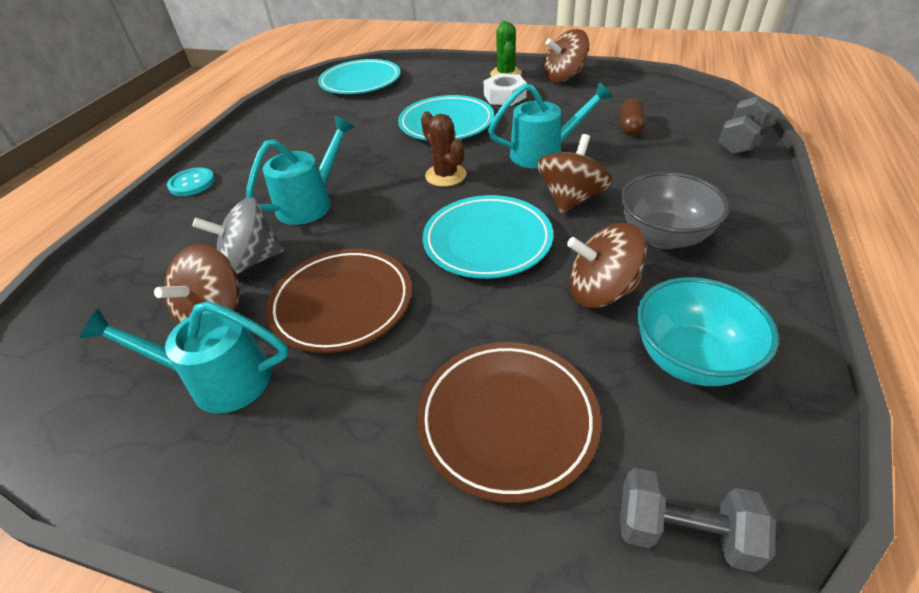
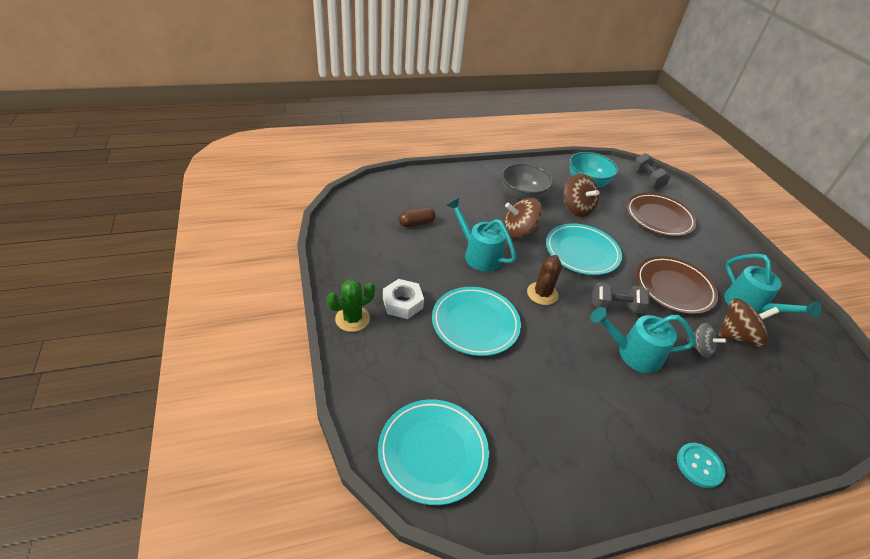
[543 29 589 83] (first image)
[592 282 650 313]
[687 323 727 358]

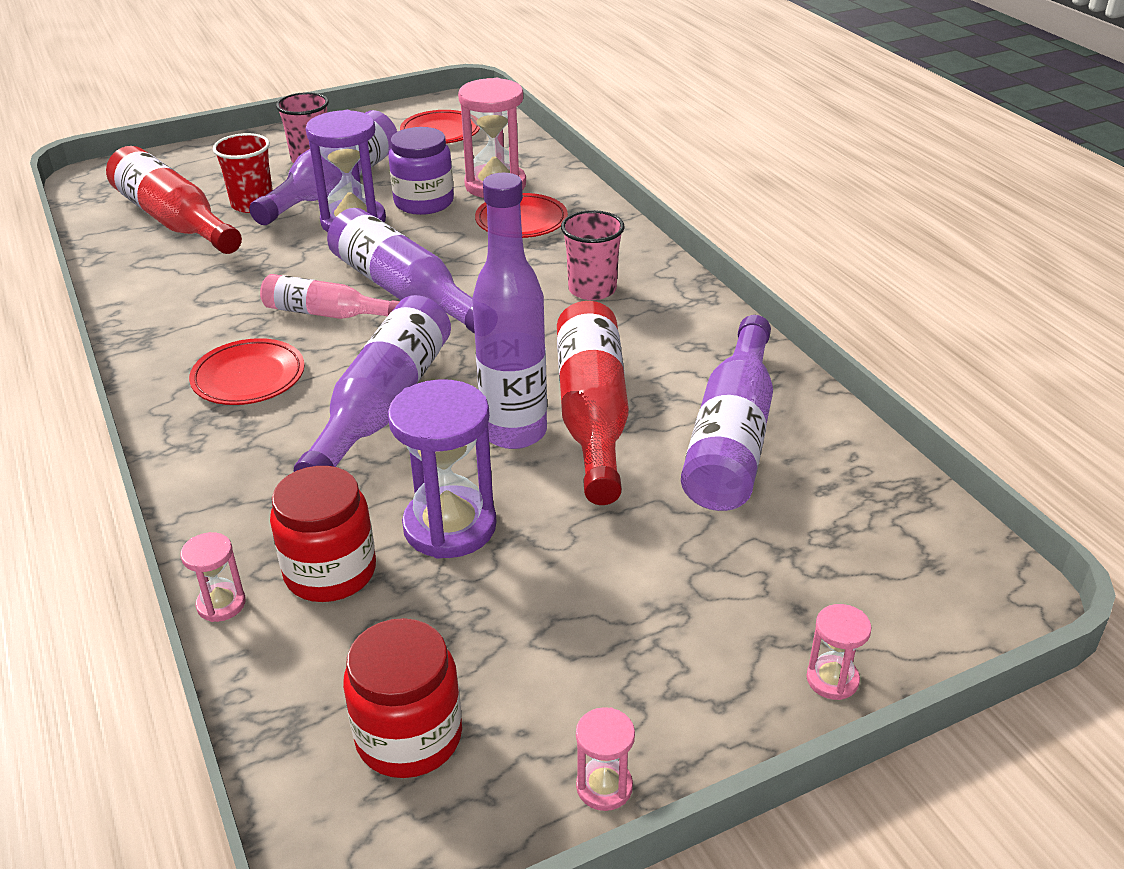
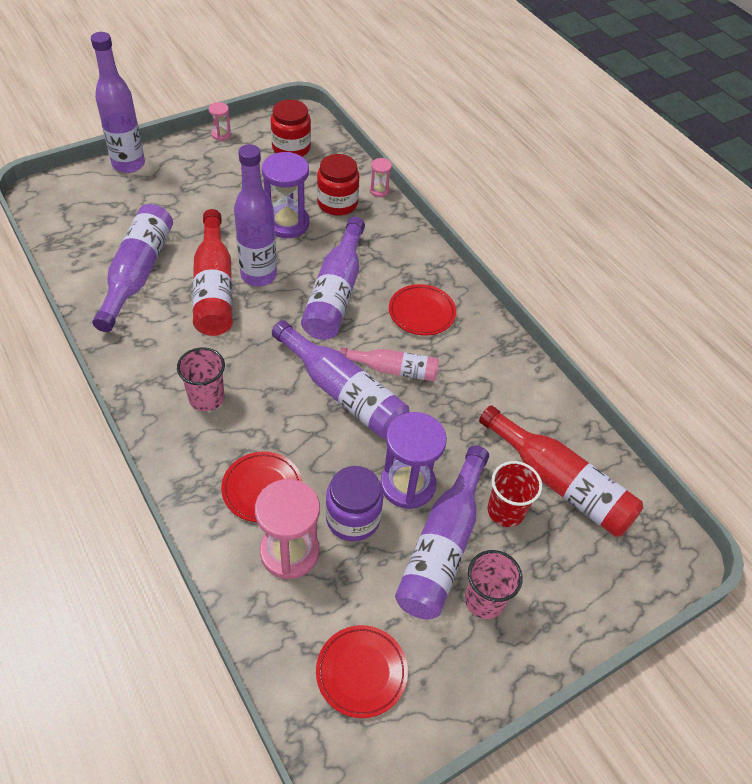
[91 32 145 173]

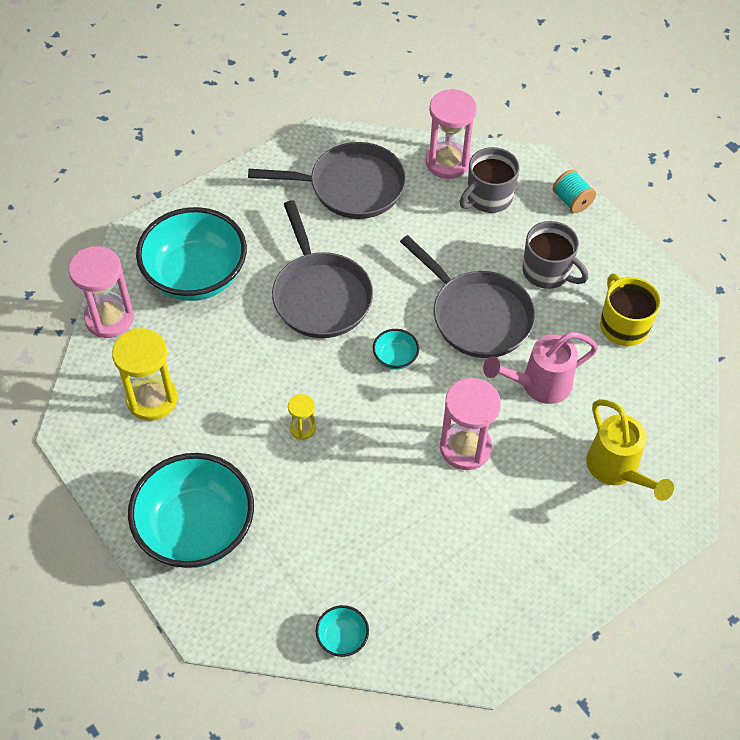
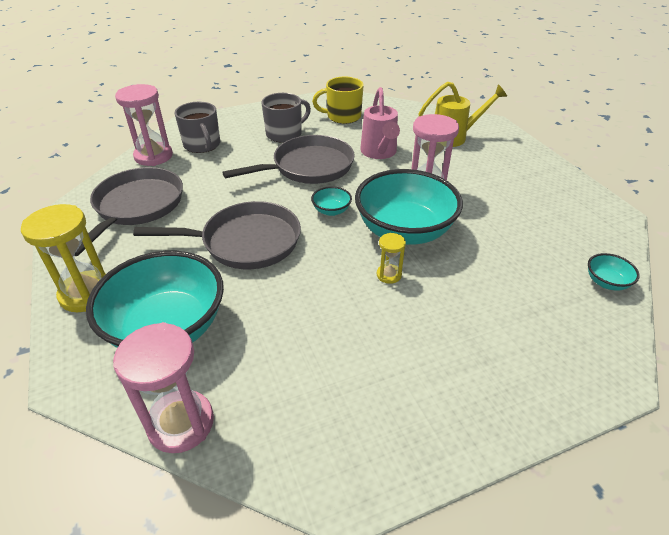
[553 169 596 213] (first image)
[21 204 106 312]
[355 169 463 245]

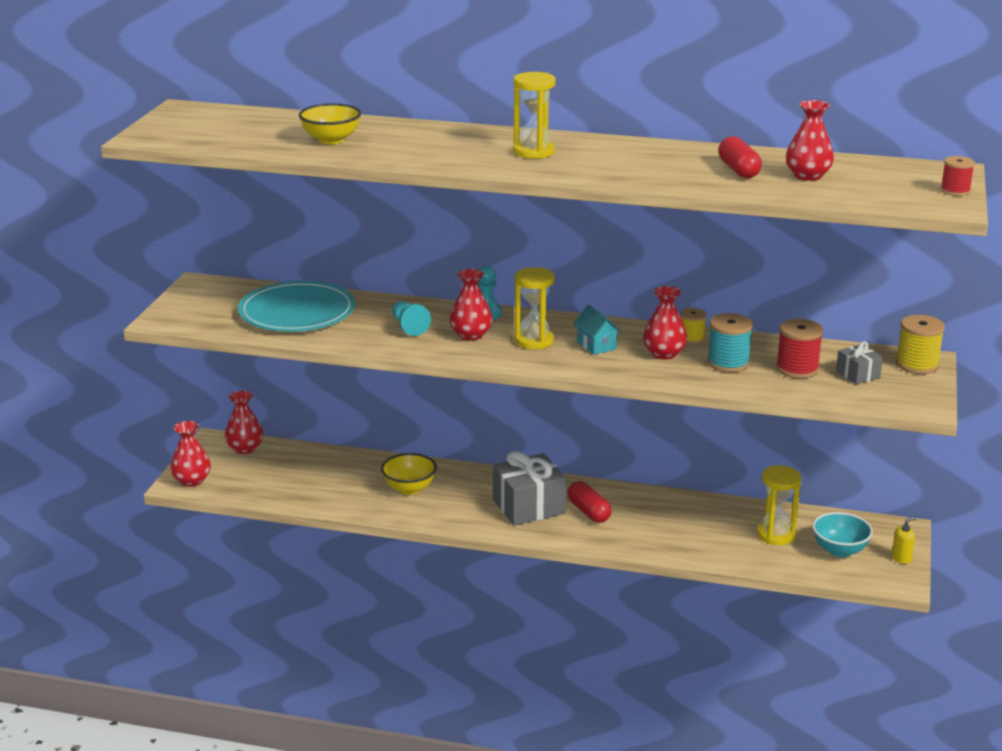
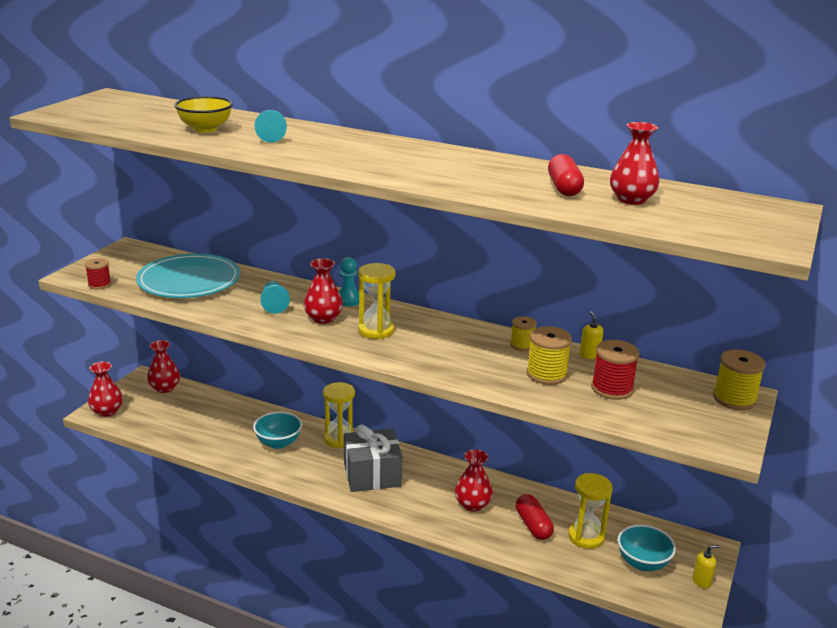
[573 305 621 355] (first image)
[836 341 883 384] (first image)
[255 110 287 143]
[579 311 603 359]
[323 382 355 448]
[516 494 554 540]
[455 449 493 511]
[85 258 111 289]
[253 411 302 449]
[526 326 572 385]

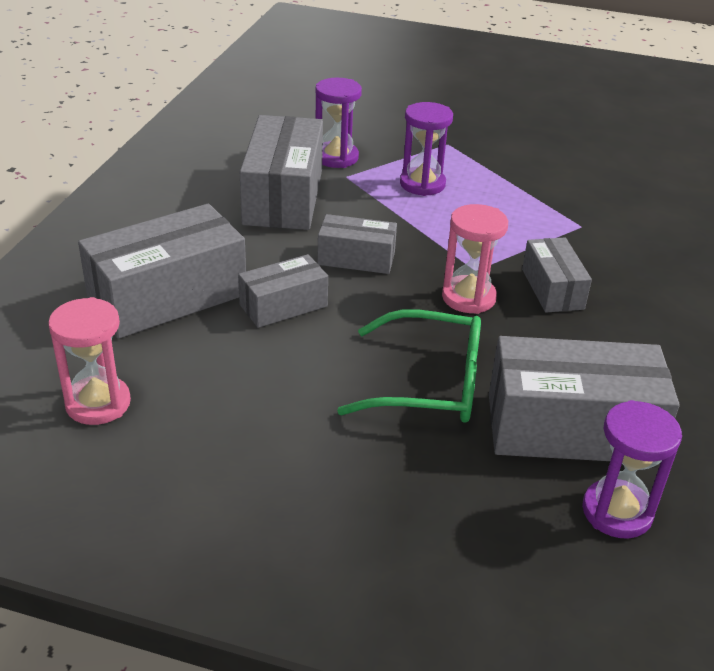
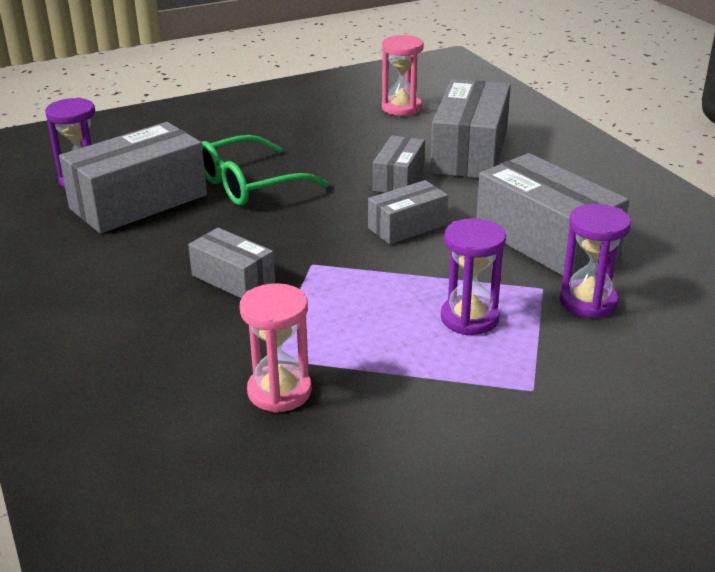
[240 283 312 413]

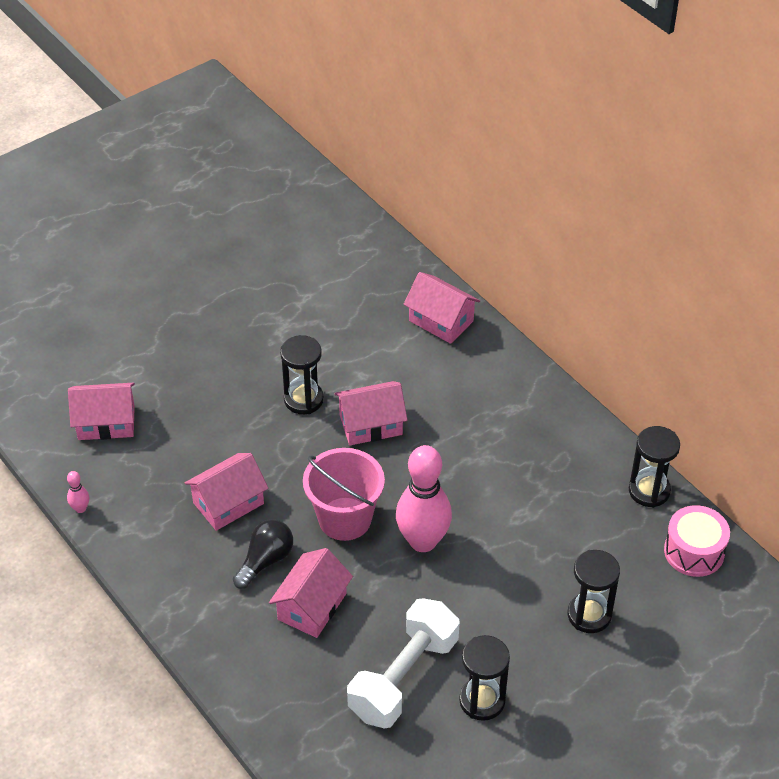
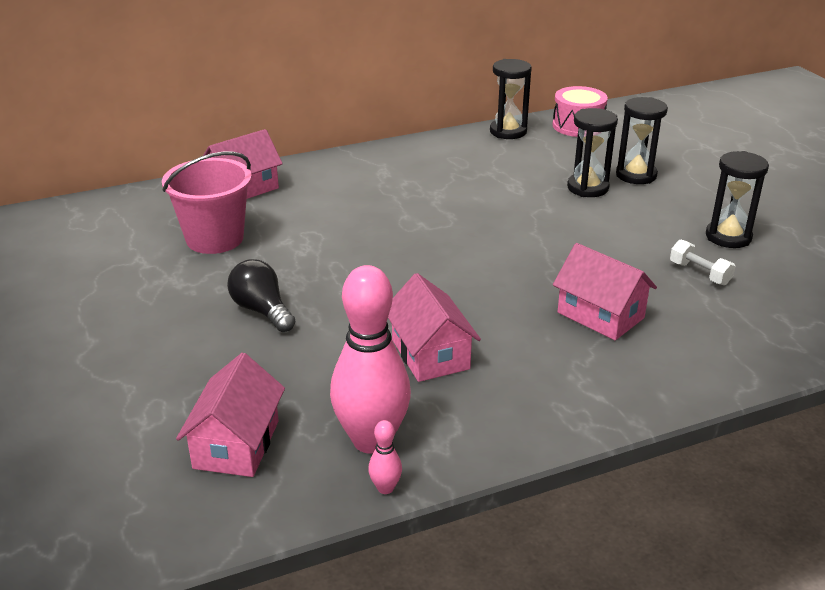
[334 381 408 445] (first image)
[227 259 296 332]
[567 108 618 197]
[162 151 252 254]
[330 265 411 454]
[670 240 735 285]

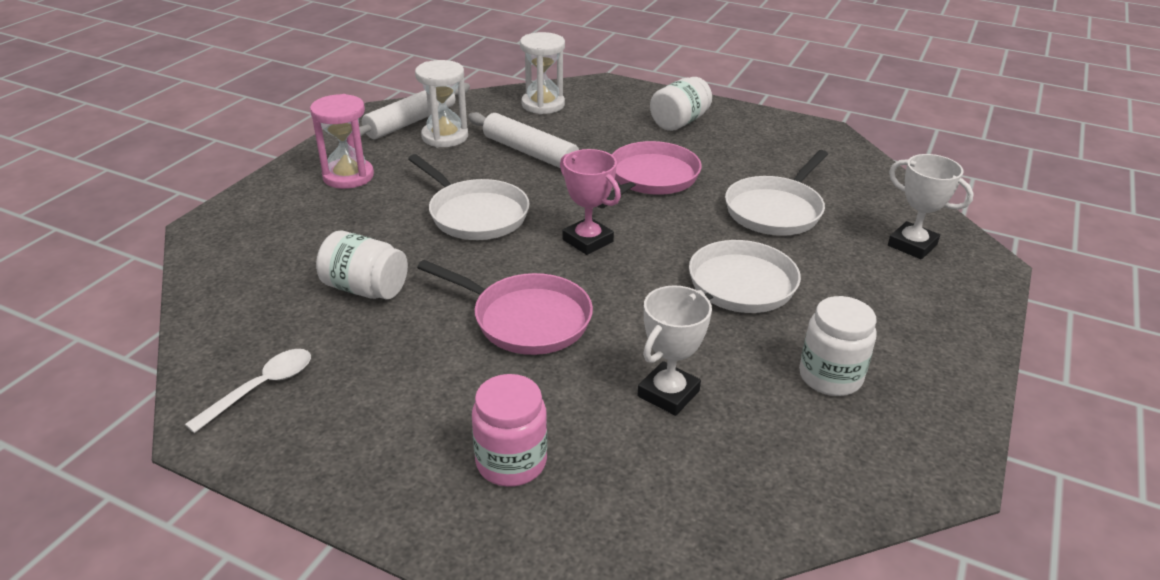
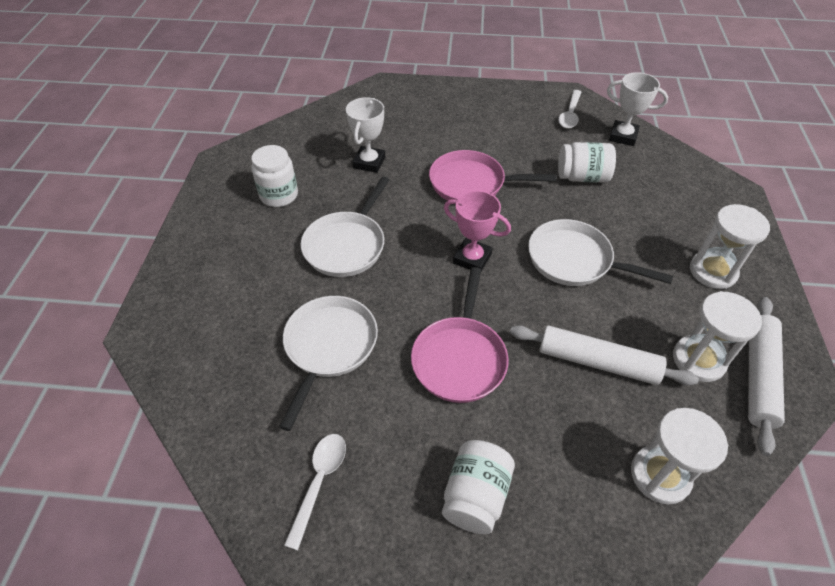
[472 374 547 487] (first image)
[284 434 346 550]
[607 72 668 146]
[690 204 770 289]

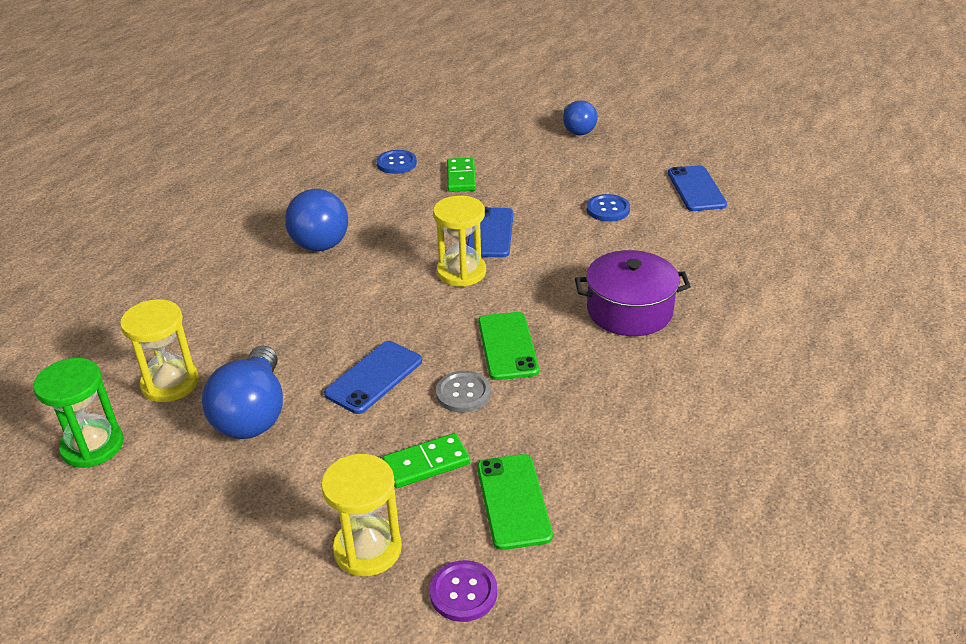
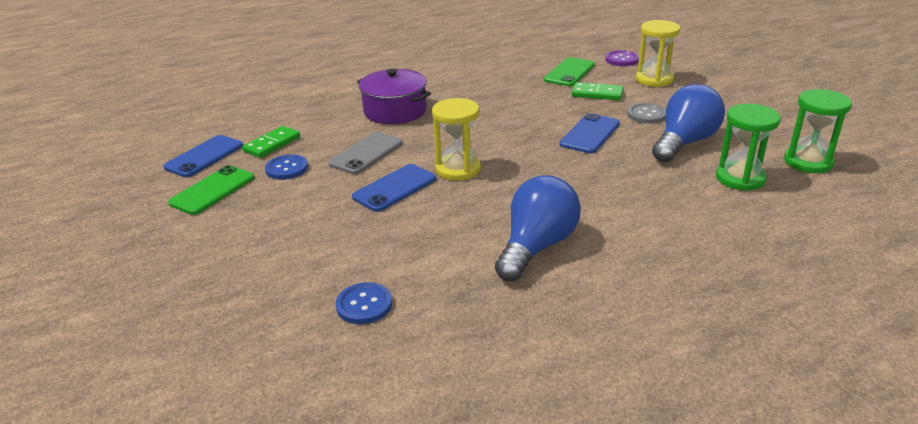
[563 100 598 135] (first image)
[328 132 402 174]
[627 103 666 124]
[242 126 300 158]
[168 165 254 215]
[716 104 781 191]
[559 113 620 153]

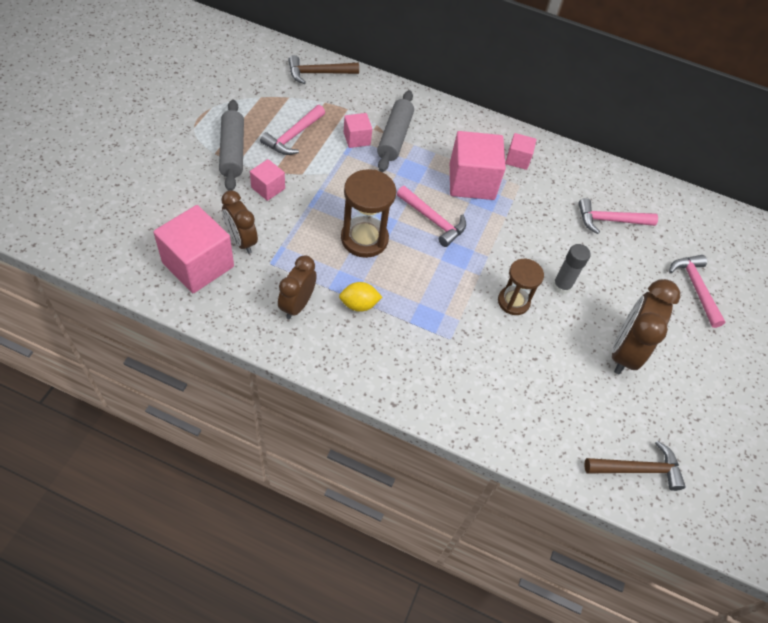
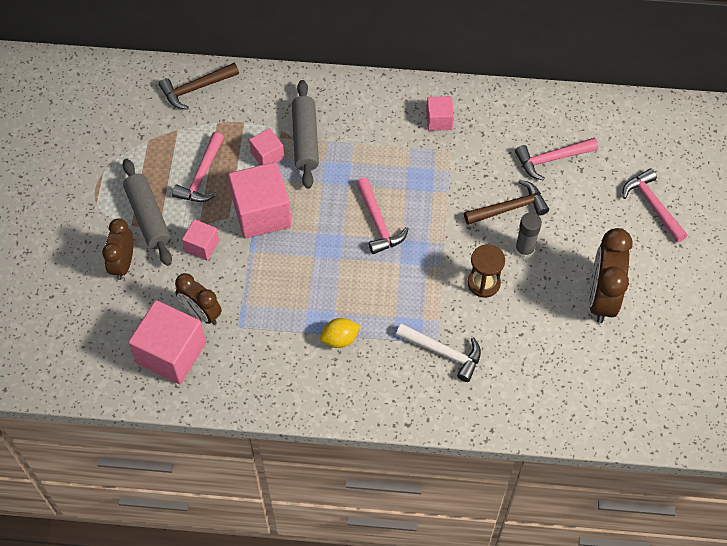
[341 169 396 258] (first image)
[396 323 481 382]
[102 218 133 280]
[228 162 292 239]
[464 180 549 225]
[356 177 409 254]

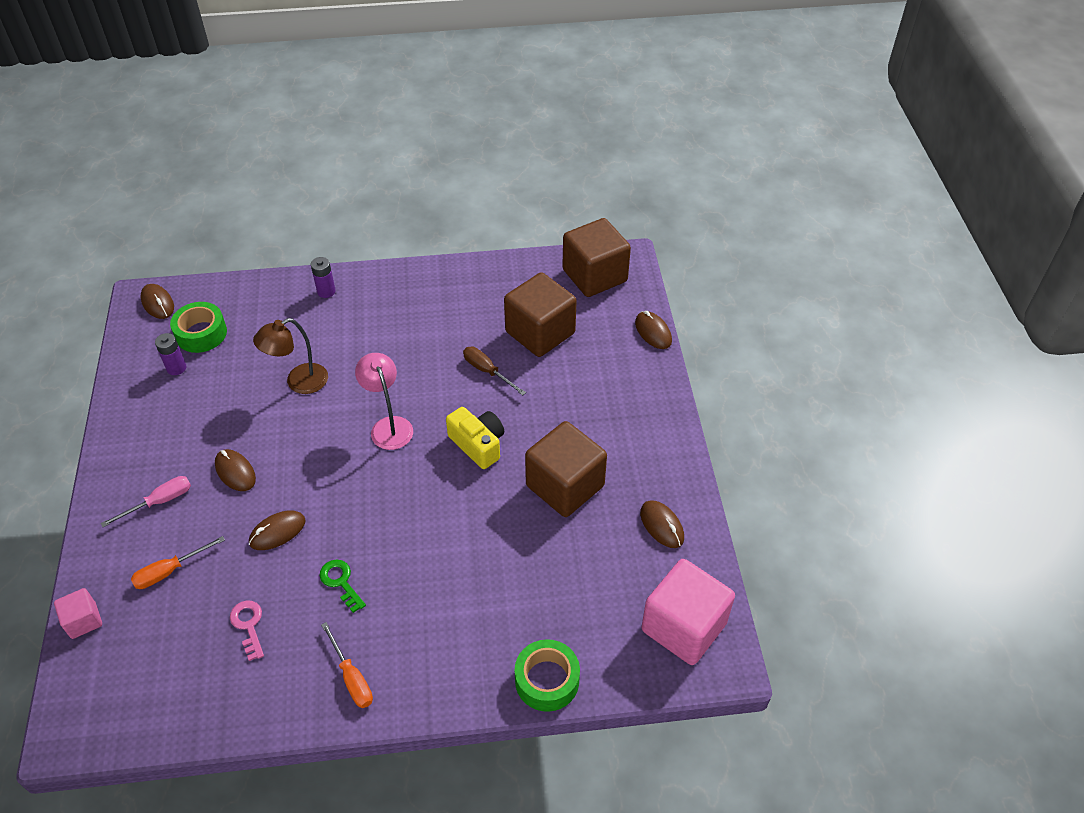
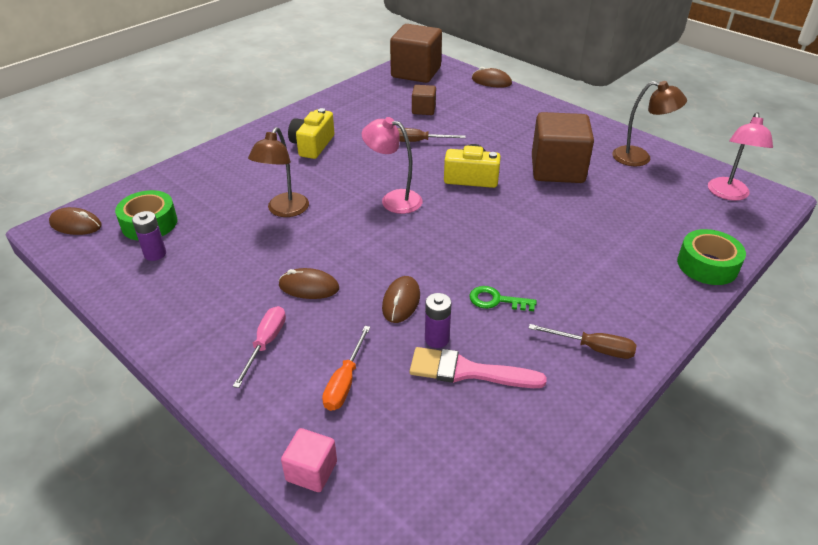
[288 108 334 159]
[425 293 451 348]
[410 347 547 388]
[612 81 687 166]
[708 112 773 201]
[529 324 636 359]
[412 85 436 115]

